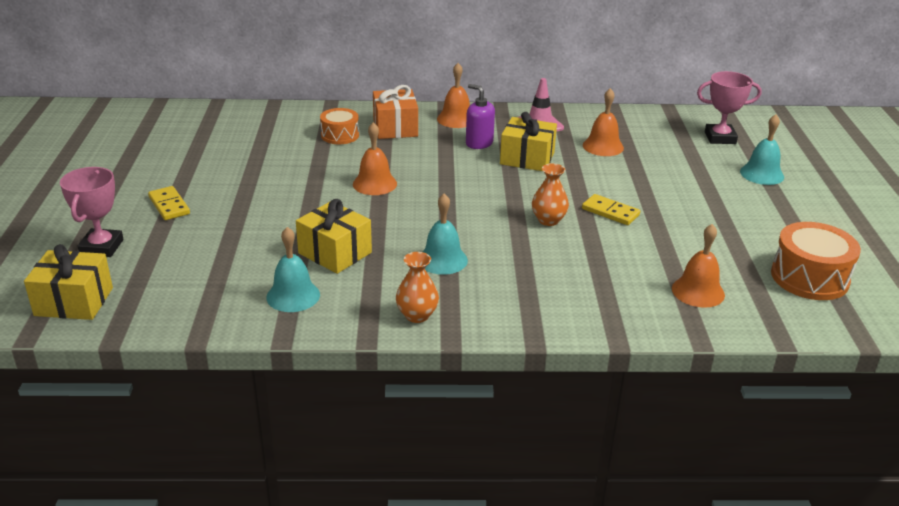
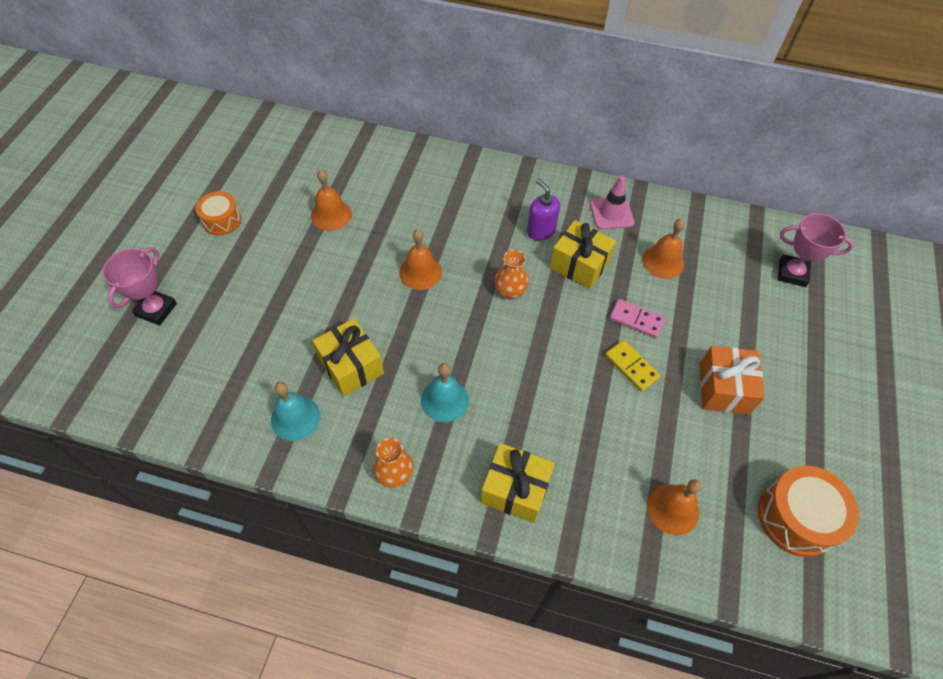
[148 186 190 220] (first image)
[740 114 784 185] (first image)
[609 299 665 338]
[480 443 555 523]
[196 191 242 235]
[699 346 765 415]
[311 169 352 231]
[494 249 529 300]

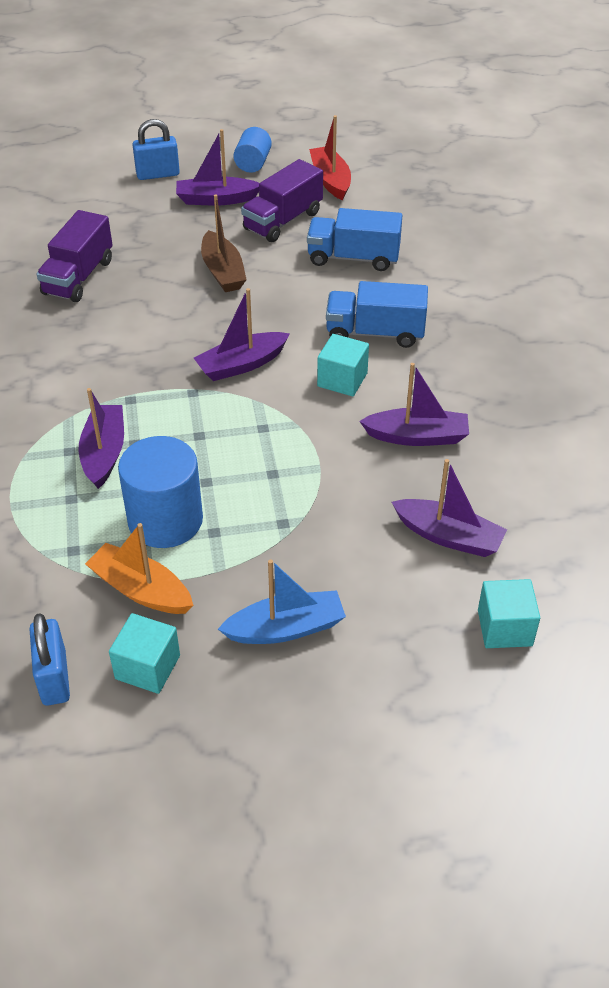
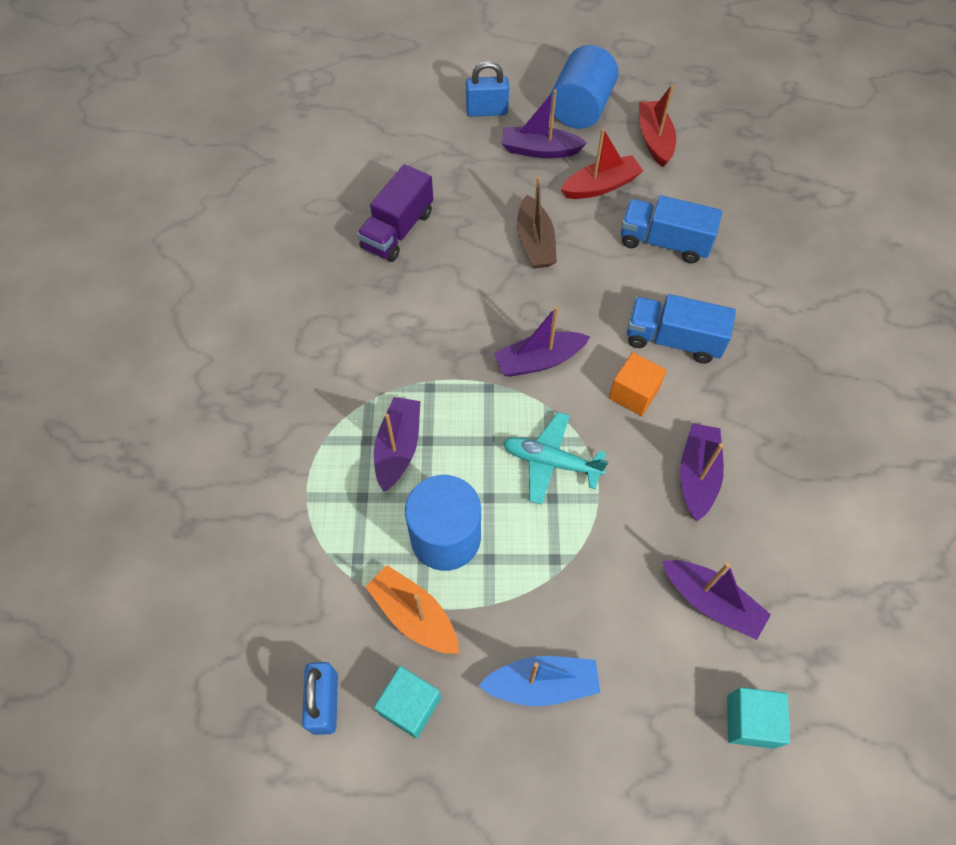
[503 412 608 505]
[560 129 643 199]
[609 352 667 416]
[680 423 724 521]
[551 45 618 129]

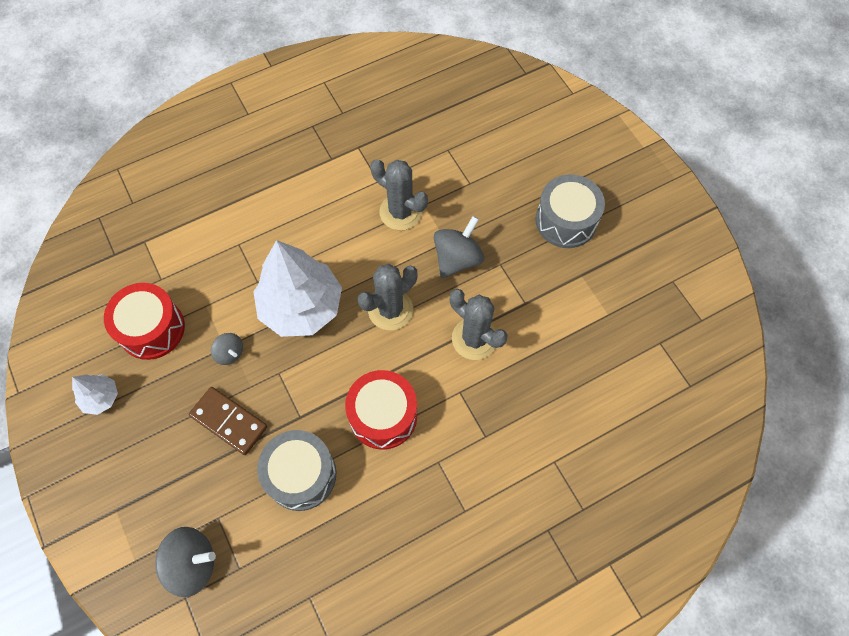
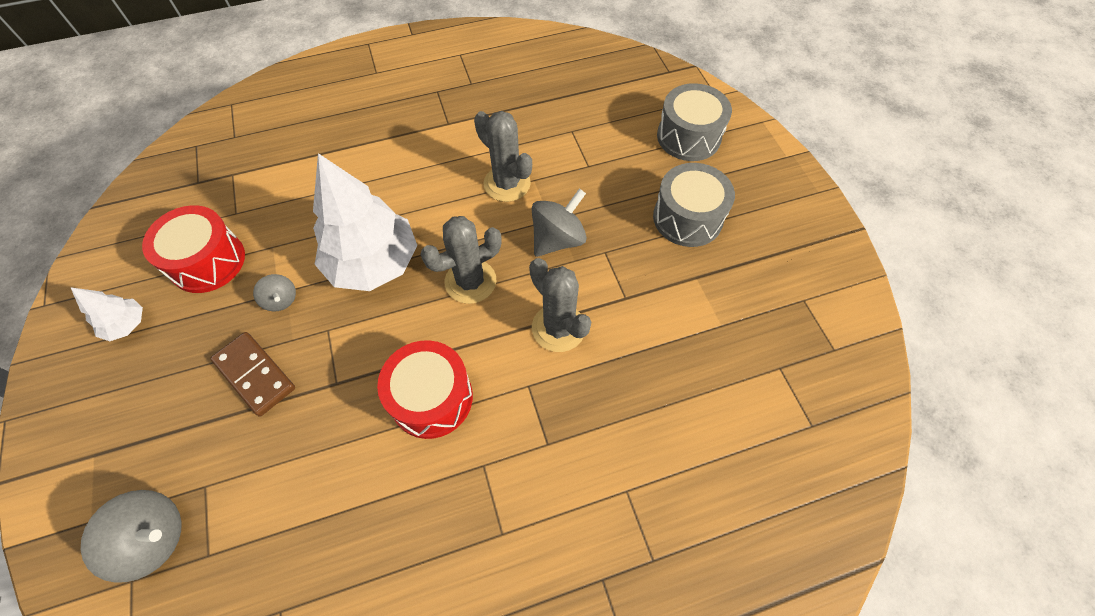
[657 83 732 161]

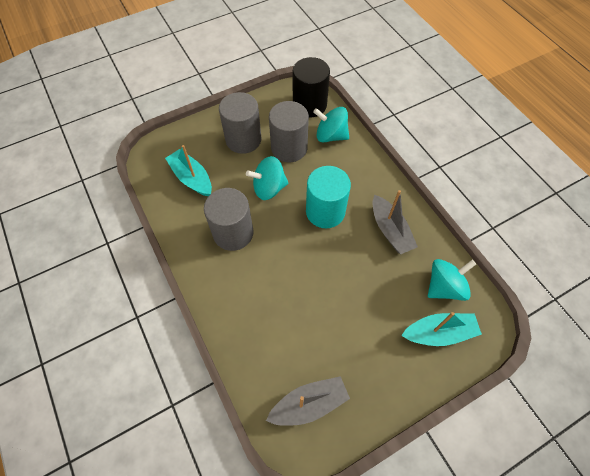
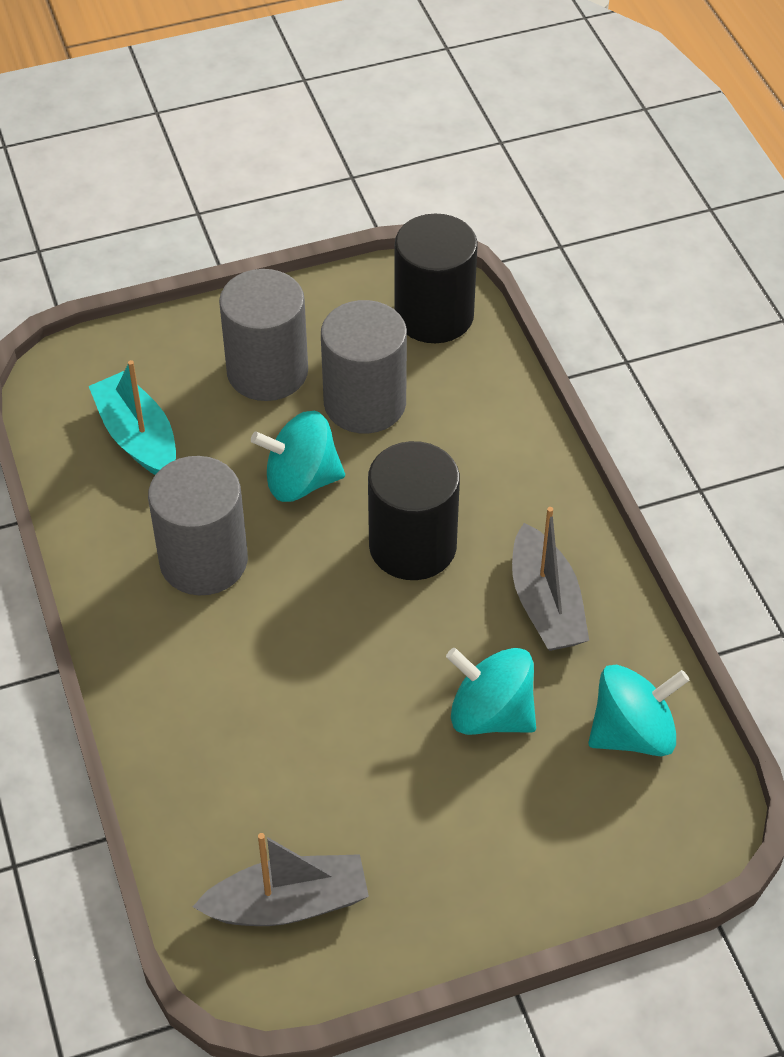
[401 312 482 346] (first image)
[446 648 536 735]
[368 441 460 580]

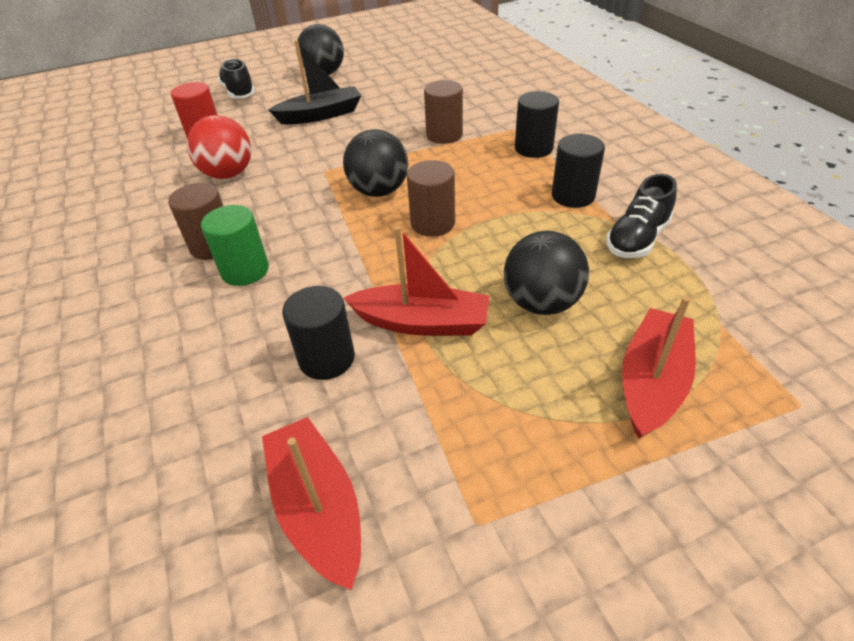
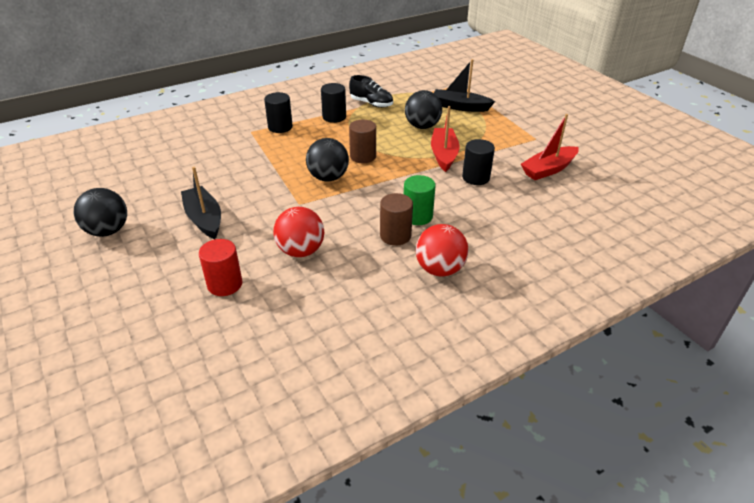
[218 59 255 99] (first image)
[424 80 463 144] (first image)
[416 224 469 277]
[434 59 495 112]

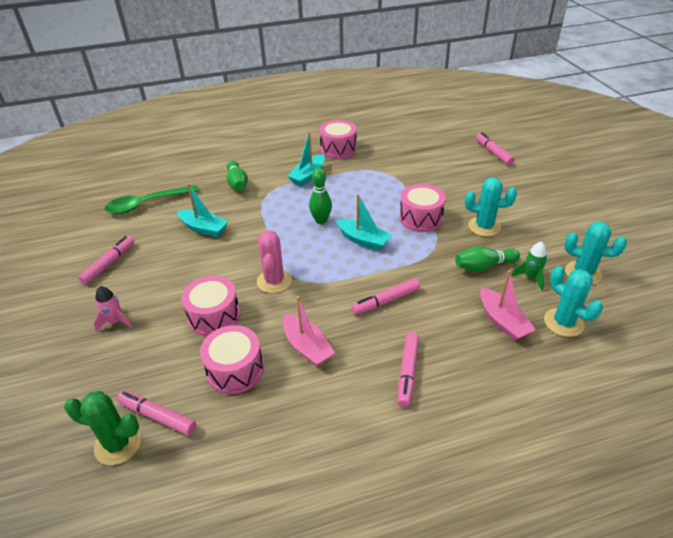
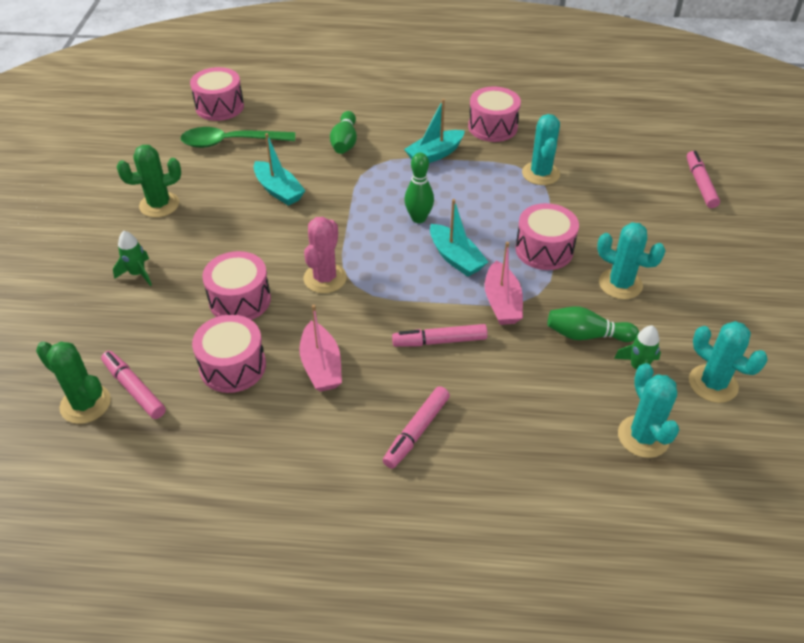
[190 67 244 121]
[522 114 560 185]
[485 242 523 325]
[117 145 181 217]
[113 231 152 286]

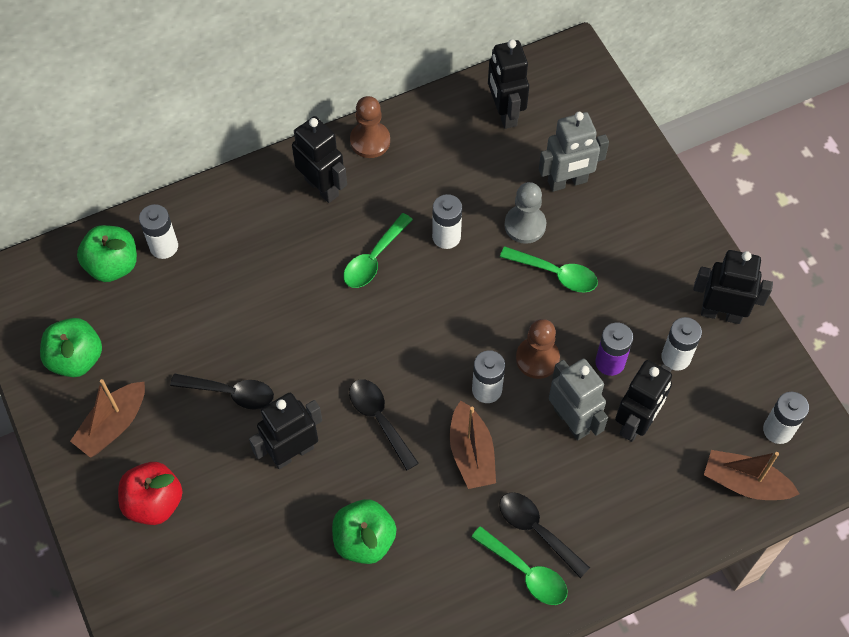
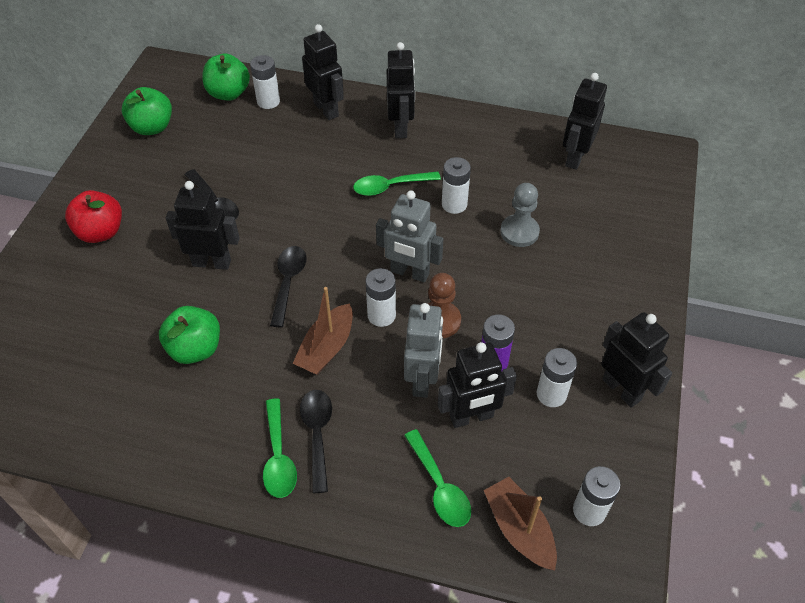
[70 379 145 458] (first image)
[350 96 390 158] (first image)
[302 24 344 120]
[404 429 471 527]
[376 190 443 282]

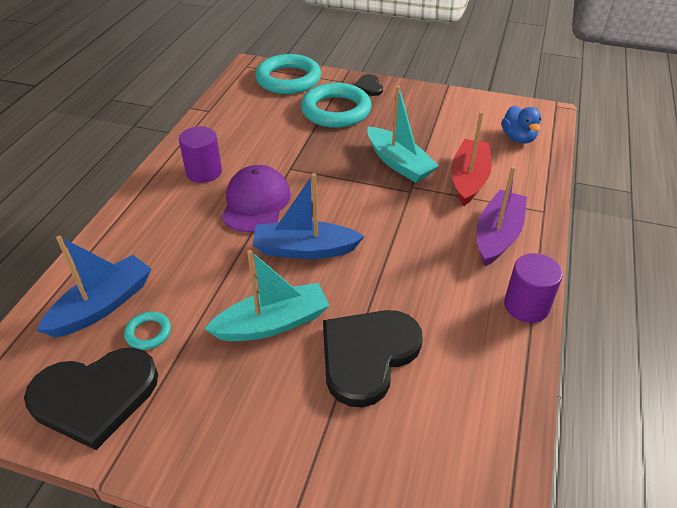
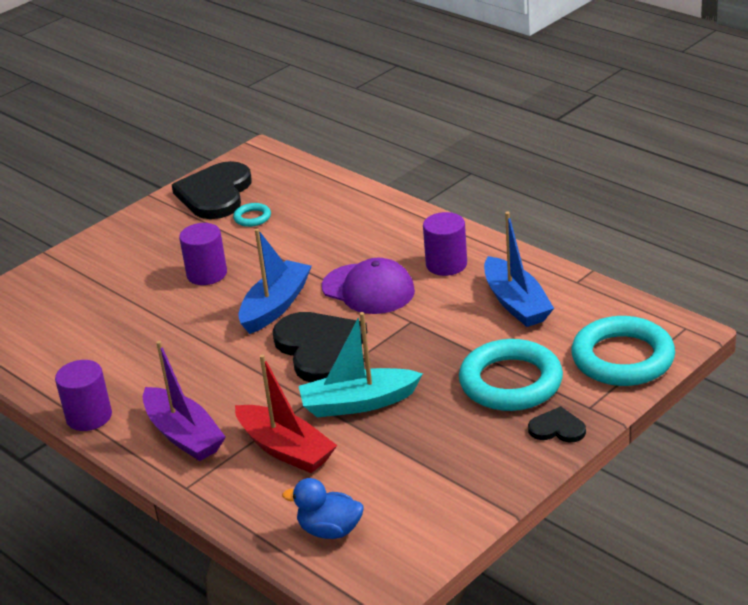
[484 212 554 327]
[272 312 367 382]
[179 223 227 285]

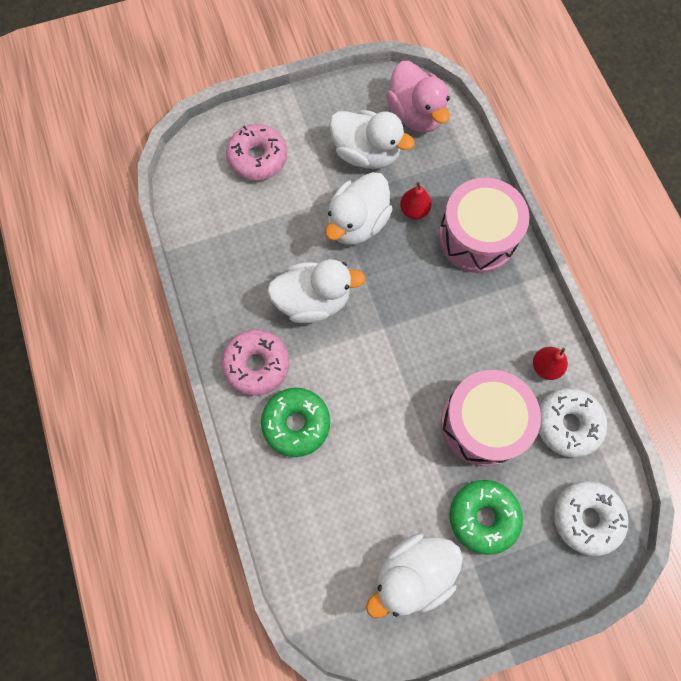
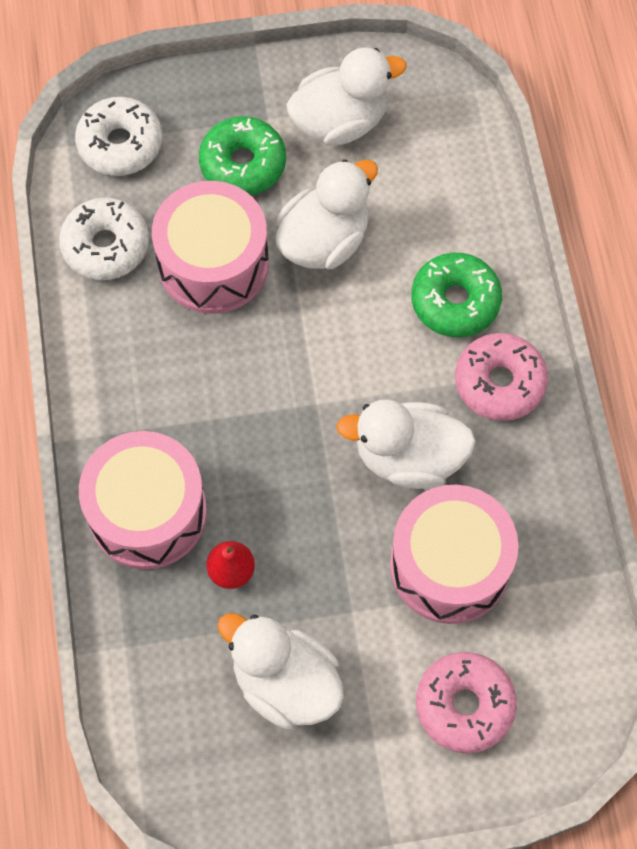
[386 61 450 133] (first image)
[533 347 568 380] (first image)
[390 485 518 624]
[275 159 378 269]

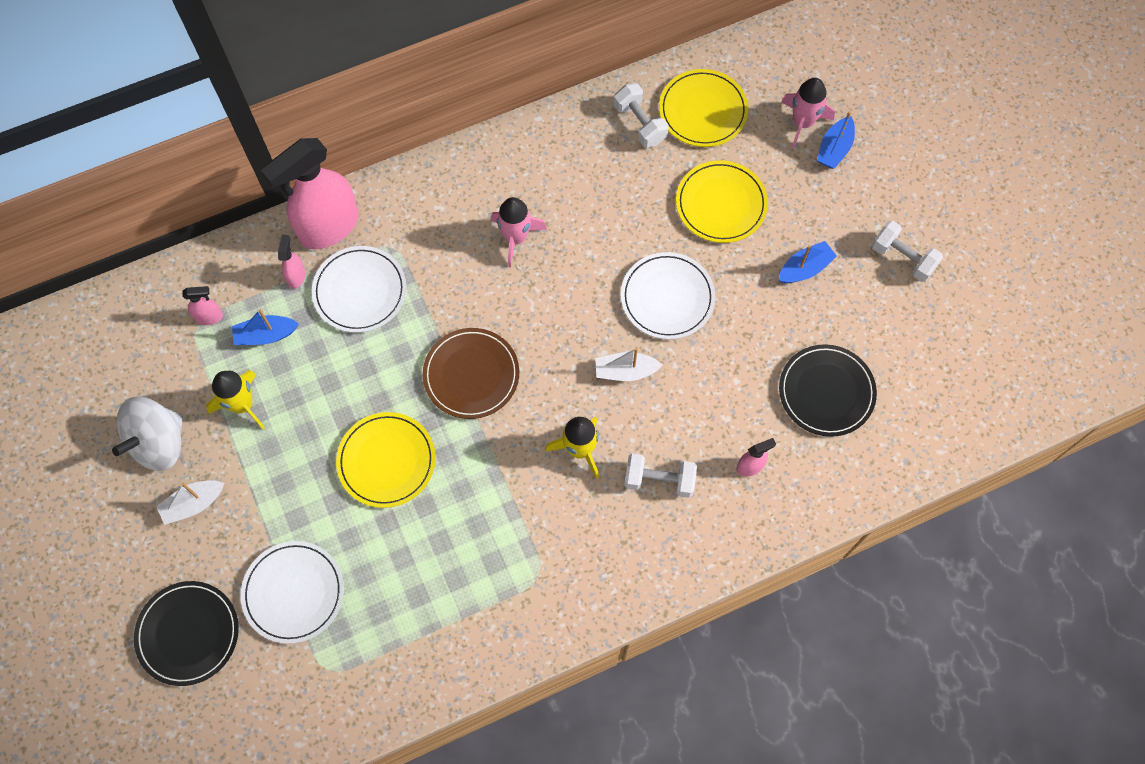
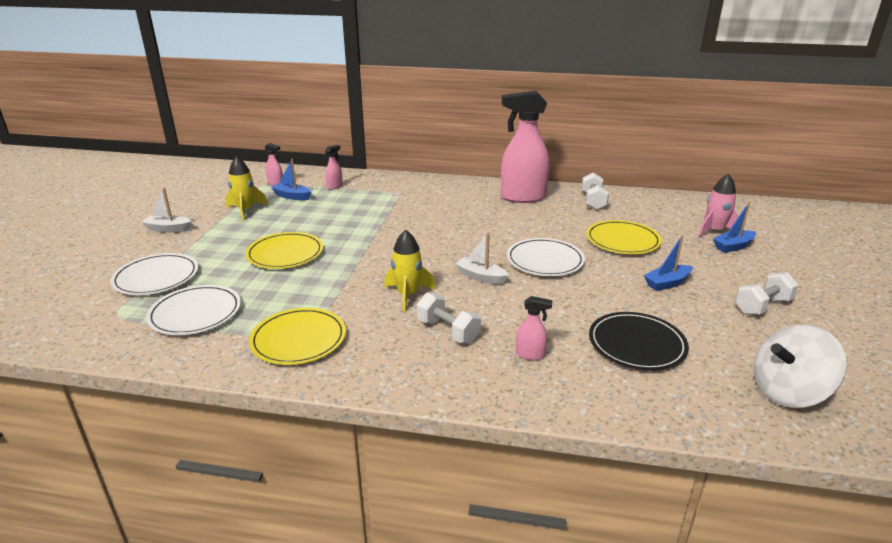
[134 581 239 686] (first image)
[423 328 519 419] (first image)
[491 197 547 267] (first image)
[754 325 846 408]
[501 91 550 203]
[146 285 241 335]
[249 308 346 365]
[644 235 693 291]
[735 272 798 315]

